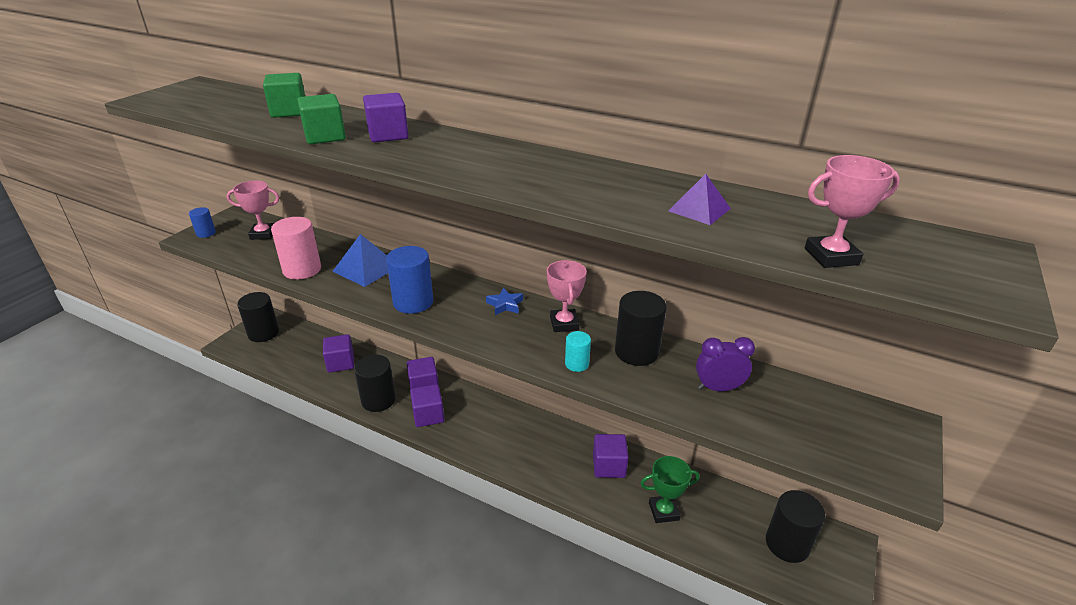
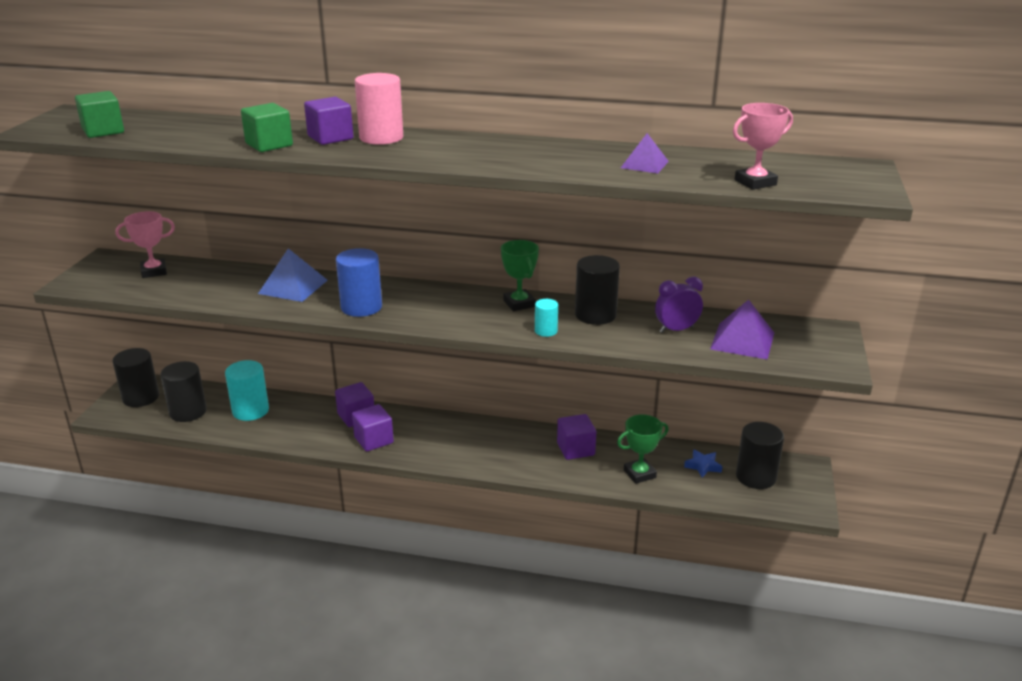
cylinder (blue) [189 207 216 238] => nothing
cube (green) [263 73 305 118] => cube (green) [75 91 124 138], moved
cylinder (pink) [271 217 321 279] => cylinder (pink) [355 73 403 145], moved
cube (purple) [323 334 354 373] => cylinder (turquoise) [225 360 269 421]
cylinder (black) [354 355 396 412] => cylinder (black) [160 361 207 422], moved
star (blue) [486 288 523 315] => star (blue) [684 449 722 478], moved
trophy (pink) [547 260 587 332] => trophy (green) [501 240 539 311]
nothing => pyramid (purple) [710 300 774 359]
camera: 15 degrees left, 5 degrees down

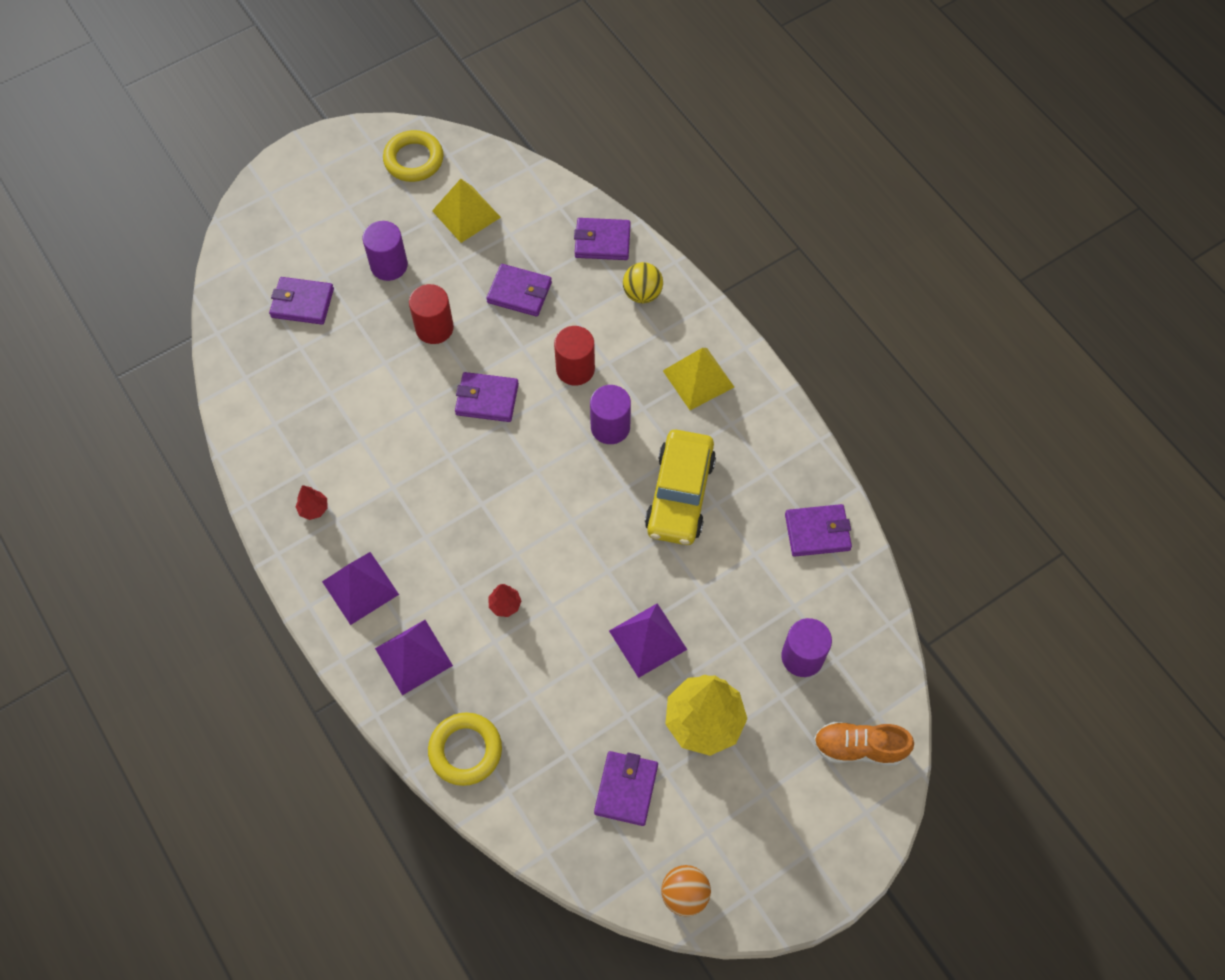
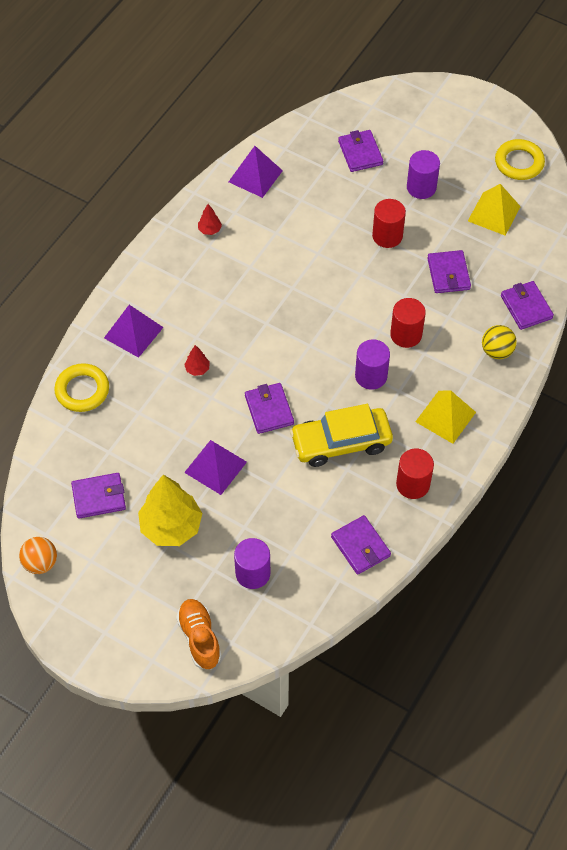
pyramid (purple) [322 552 399 625] => pyramid (purple) [228 146 283 198], moved
wallet (purple) [455 372 519 422] => wallet (purple) [245 383 294 434], moved
nothing => cylinder (red) [396 449 434 499]
camera: 65 degrees right, 5 degrees down

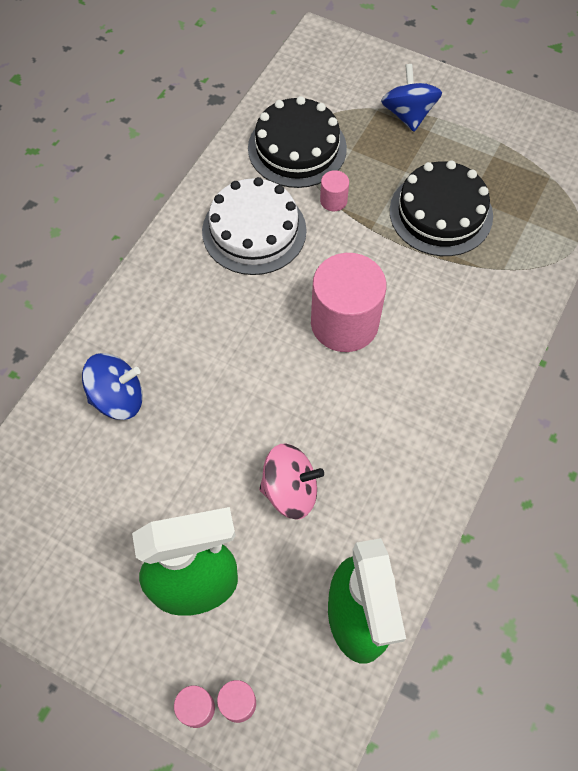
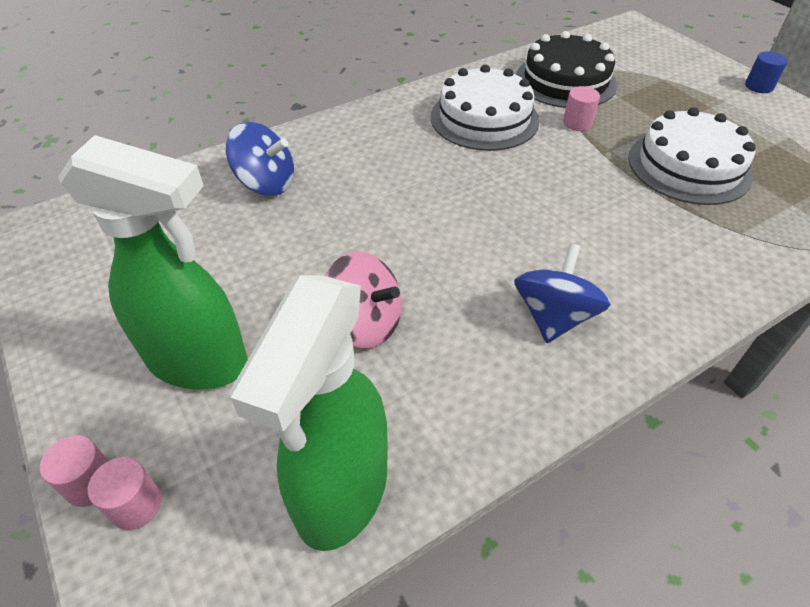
cylinder (pink) [311 253 386 352] => nothing
spinning top (blue) [381 64 442 132] => spinning top (blue) [514 243 611 343], moved
cake (black) [389 160 493 256] => cake (white) [628 107 756 205]
nothing => cylinder (blue) [745 51 788 93]
camera: 30 degrees right, 15 degrees down

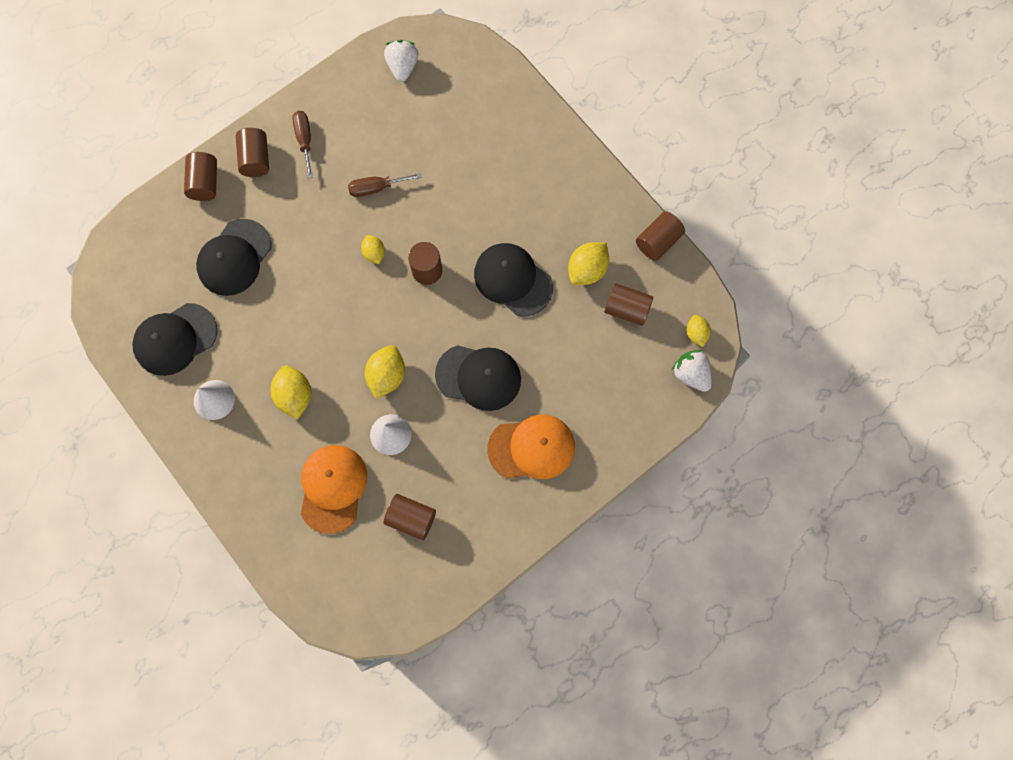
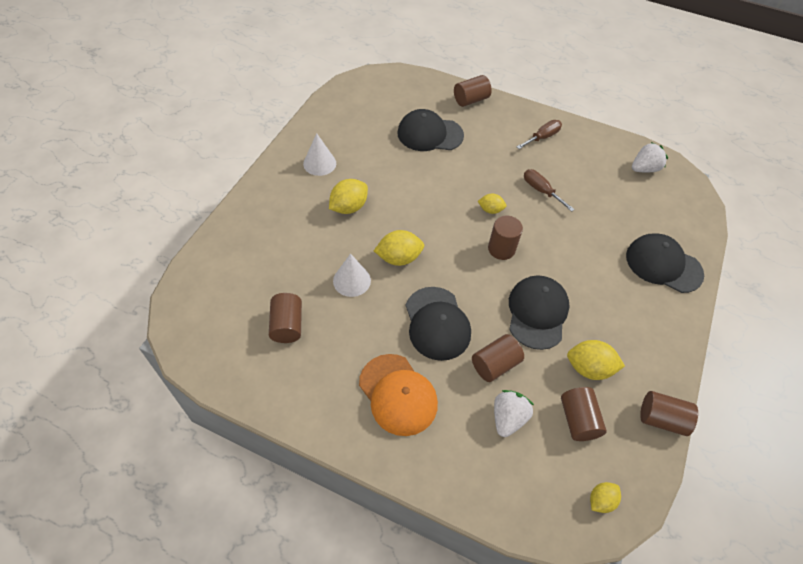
cap (black) [132 303 217 376] => cap (black) [626 233 704 293], moved
cylinder (brown) [236 128 269 177] => cylinder (brown) [472 334 524 382], moved
cap (orange) [301 445 367 534] => nothing
lemon (yellow) [361 235 385 264] => lemon (yellow) [478 194 506 214], 60 degrees clockwise
strawberry (white) [672 350 712 392] => strawberry (white) [494 390 534 437], moved
camera: 60 degrees right, 20 degrees down

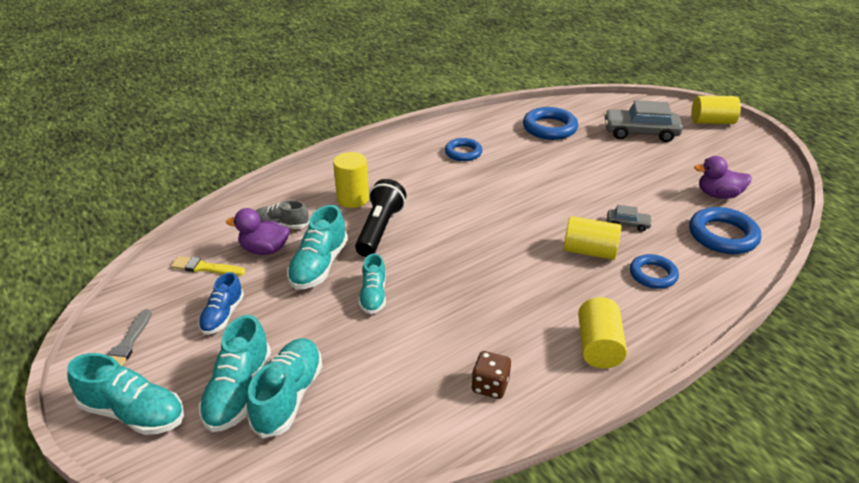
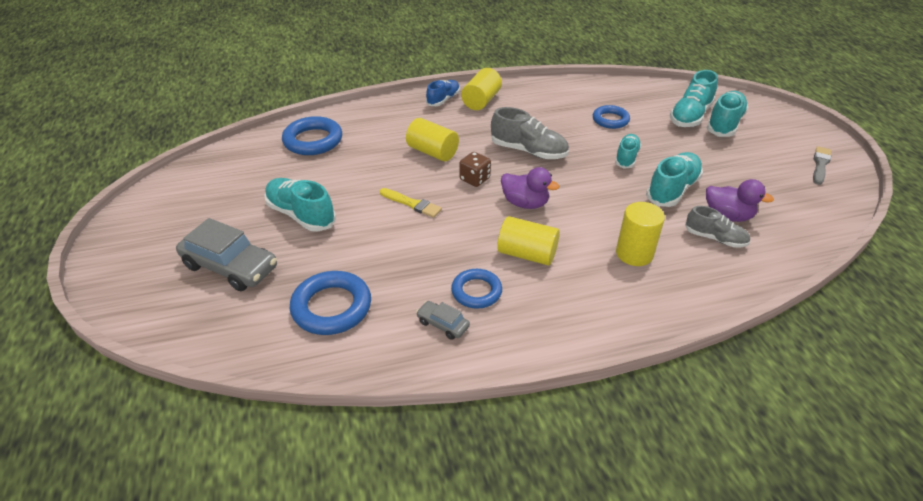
shoe (turquoise) [67 353 184 435] => shoe (turquoise) [265 178 336 232], moved
brush (yellow) [171 256 246 276] => brush (yellow) [380 188 442 218], moved
shoe (blue) [198 272 244 335] => shoe (blue) [426 80 460 106], moved
flashlight (black) [355 179 406 257] => nothing
dice (brown) [472 351 511 399] => dice (brown) [460 152 491 187], moved
car (grey) [607 205 652 232] => car (grey) [416 301 470 340], moved
ring (blue) [630 254 679 289] => ring (blue) [593 105 630 129], moved
cylinder (yellow) [691 96 741 124] => cylinder (yellow) [497 216 560 265], moved
duck (purple) [694 156 752 199] => duck (purple) [501 167 559 209], moved
nothing => shoe (grey) [491 107 569 159]
camera: 160 degrees left, 5 degrees up

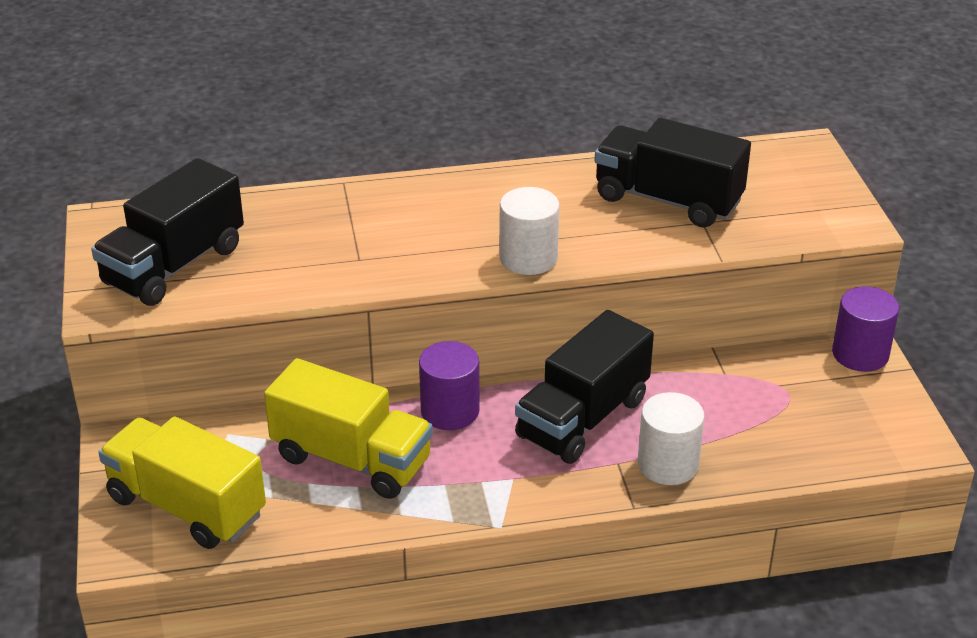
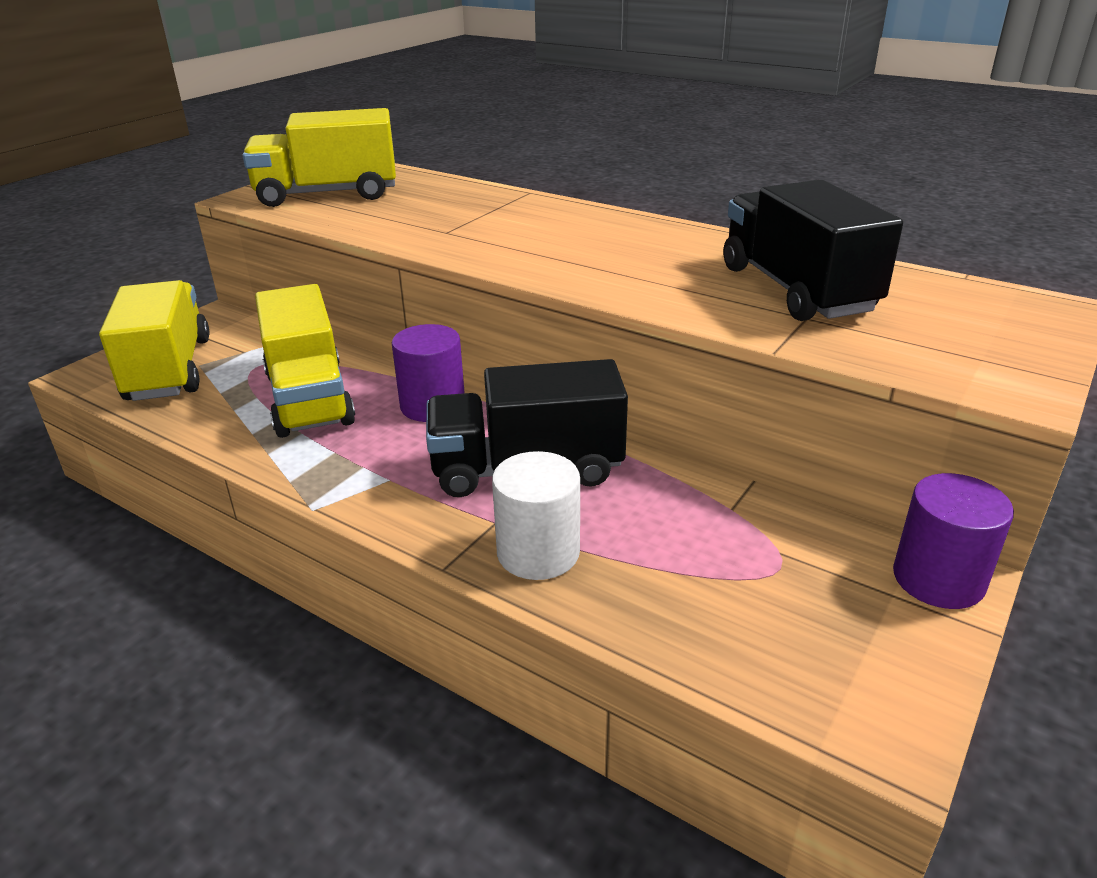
truck (black) [91 158 244 306] => truck (yellow) [243 108 396 207]
cylinder (white) [499 187 560 275] => nothing
camera: 45 degrees right, 5 degrees down

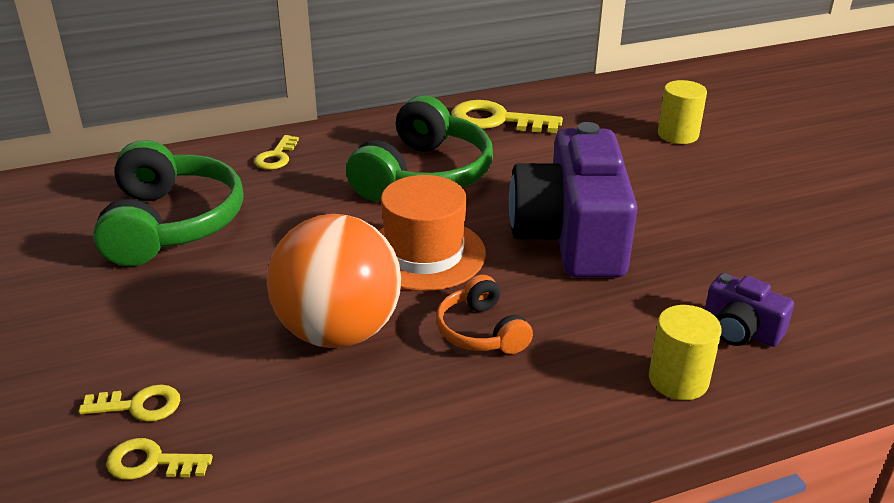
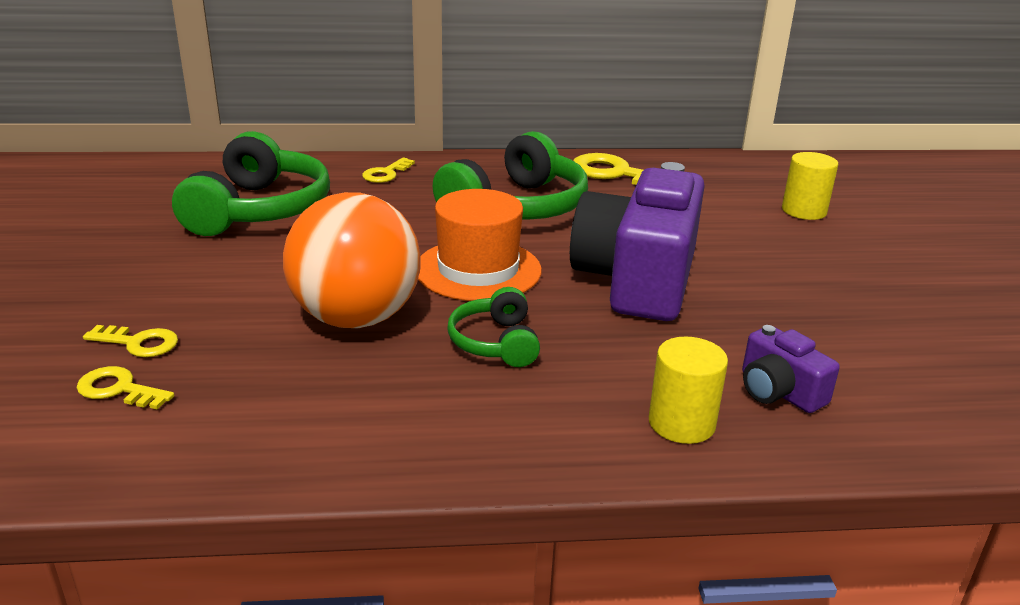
headphones (orange) [436 275 533 354] => headphones (green) [447 287 540 367]
camera: 15 degrees right, 5 degrees down

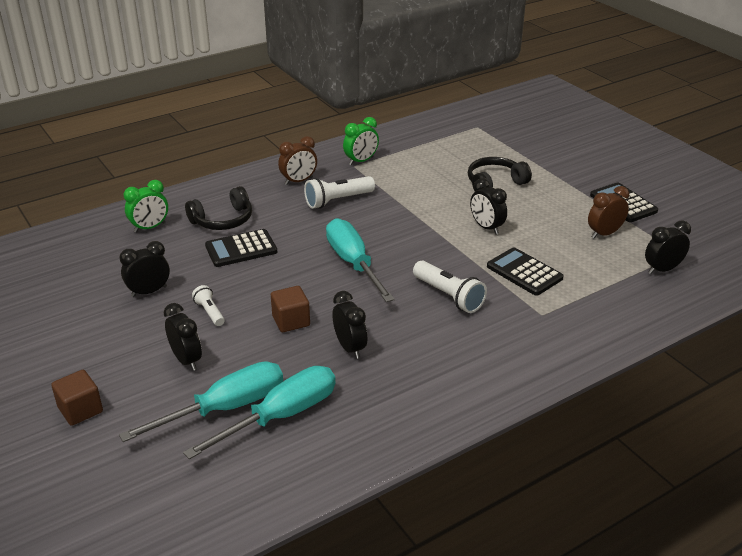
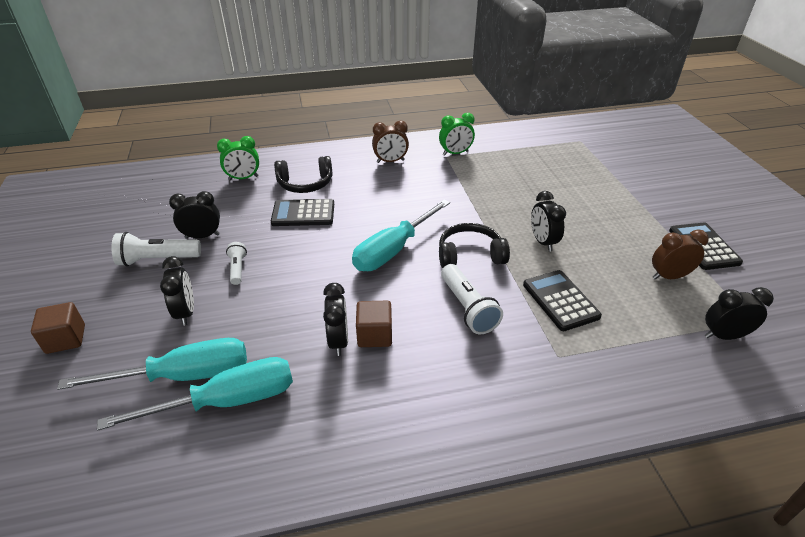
cube (brown) [271 286 310 332] => cube (brown) [356 301 392 347], moved
flashlight (white) [304 176 375 209] => flashlight (white) [111 232 201 267], moved
screwdriver (turquoise) [326 218 395 302] => screwdriver (turquoise) [352 200 450 271], 135 degrees counterclockwise
headphones (black) [468 157 532 191] => headphones (black) [439 223 510 268], moved
camera: 20 degrees right, 5 degrees up

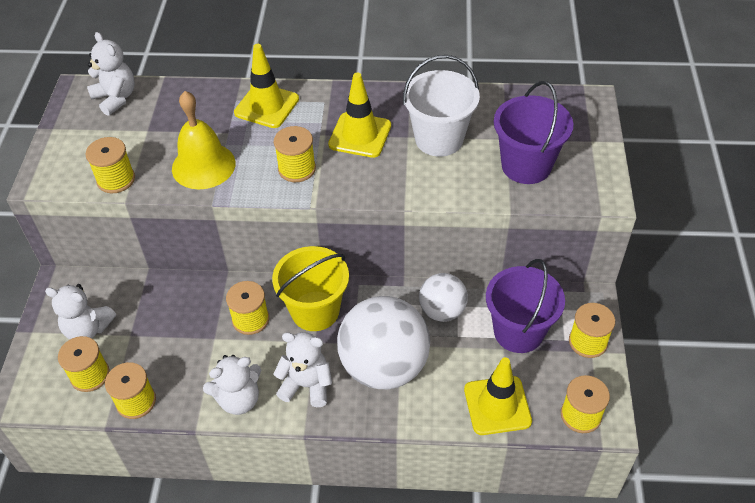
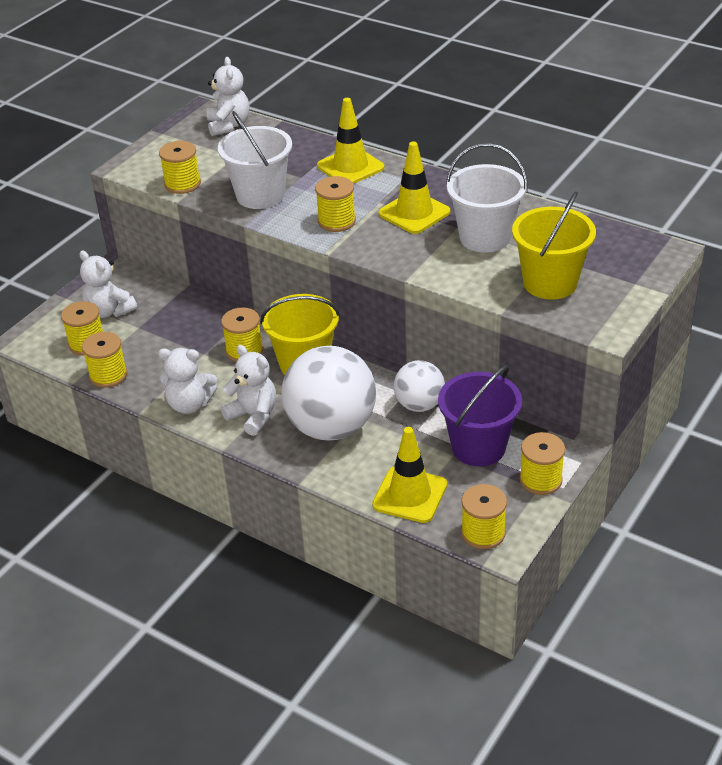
bell (yellow) [172 91 236 189] => bucket (white) [218 111 292 209]
bucket (purple) [494 81 573 184] => bucket (yellow) [512 191 596 300]
camera: 30 degrees right, 10 degrees down

